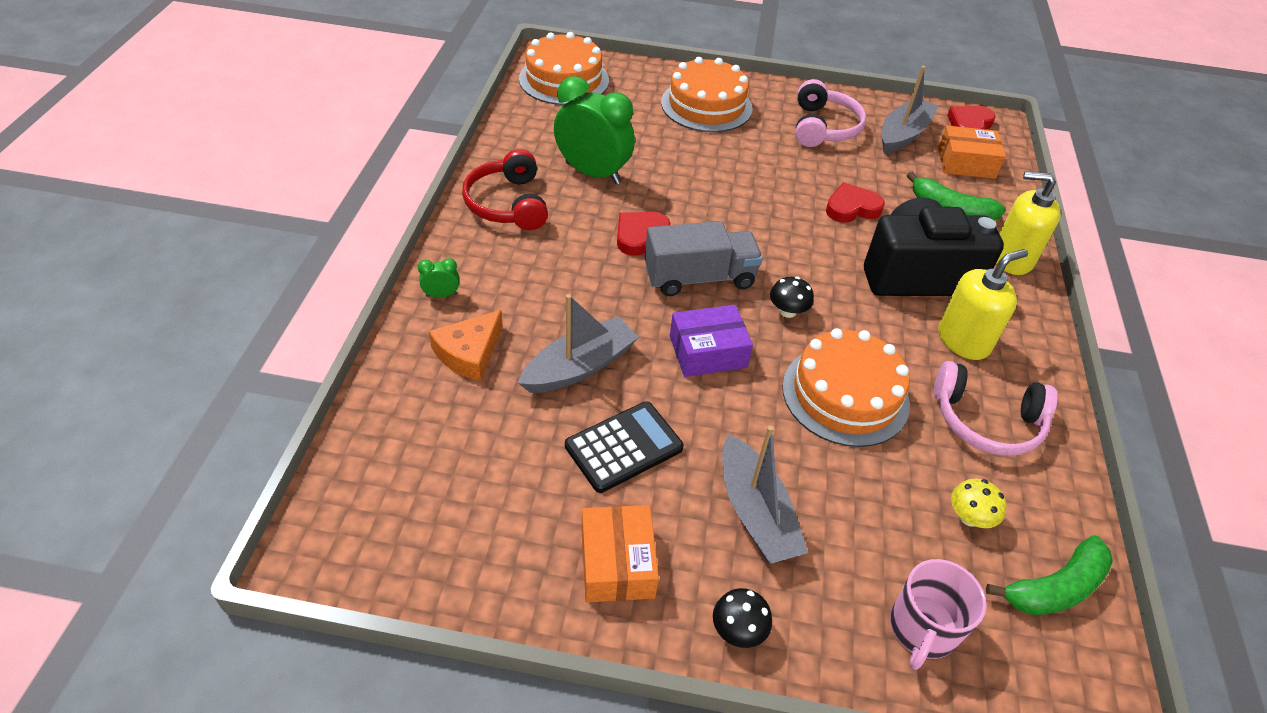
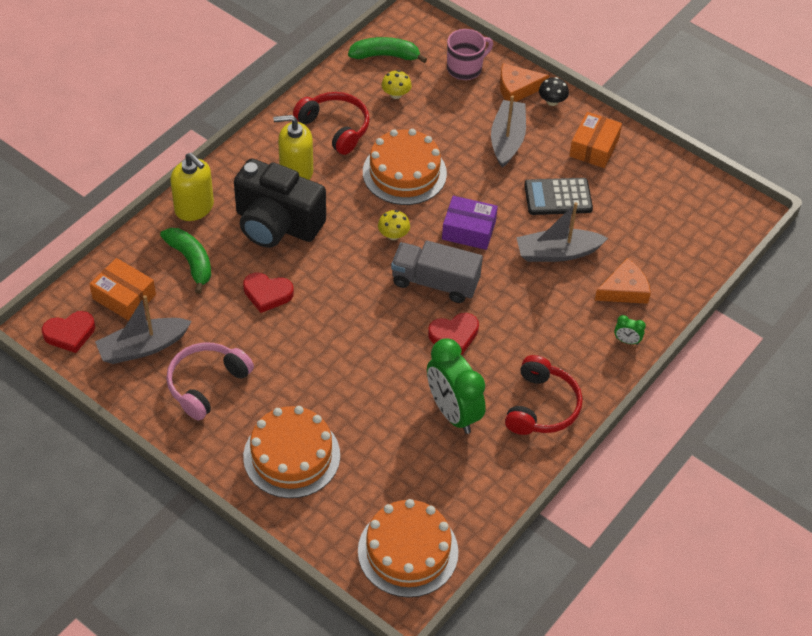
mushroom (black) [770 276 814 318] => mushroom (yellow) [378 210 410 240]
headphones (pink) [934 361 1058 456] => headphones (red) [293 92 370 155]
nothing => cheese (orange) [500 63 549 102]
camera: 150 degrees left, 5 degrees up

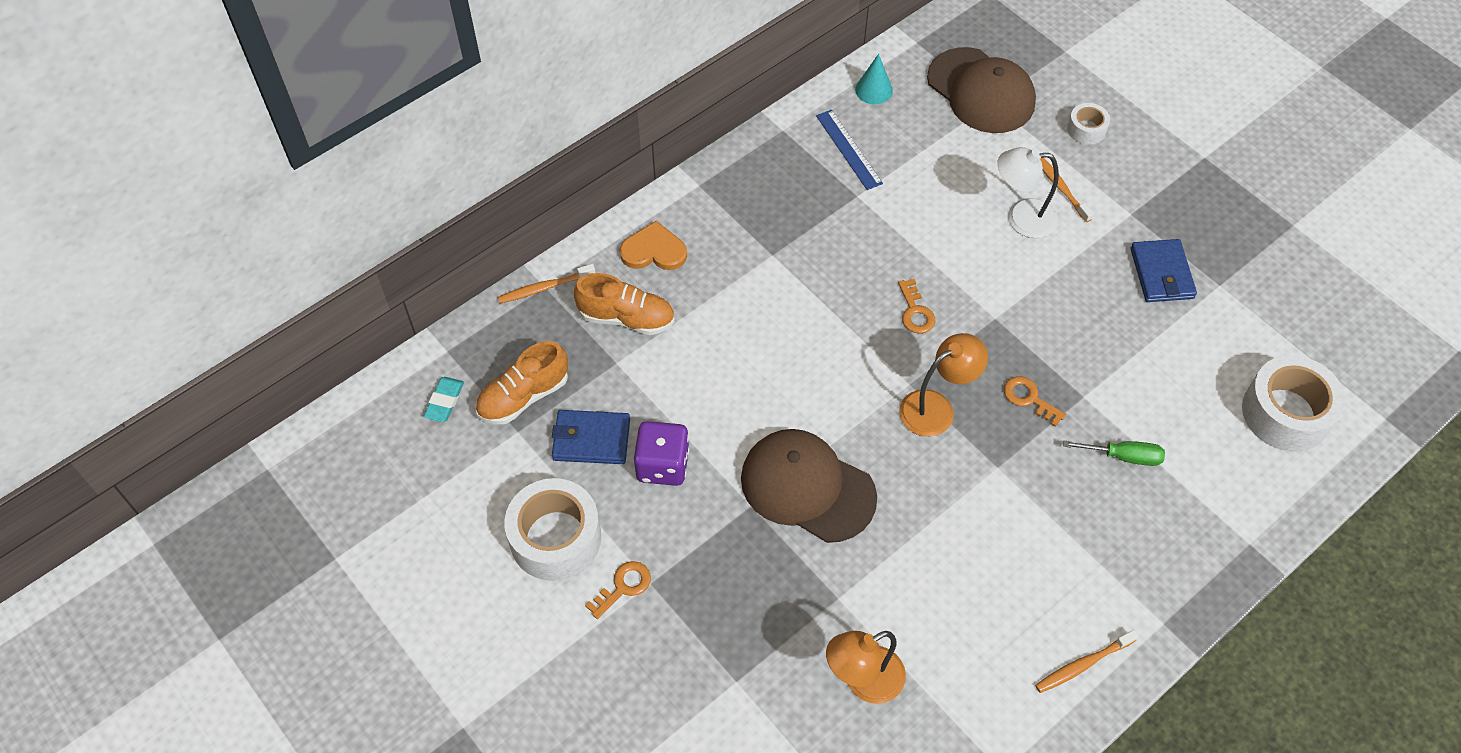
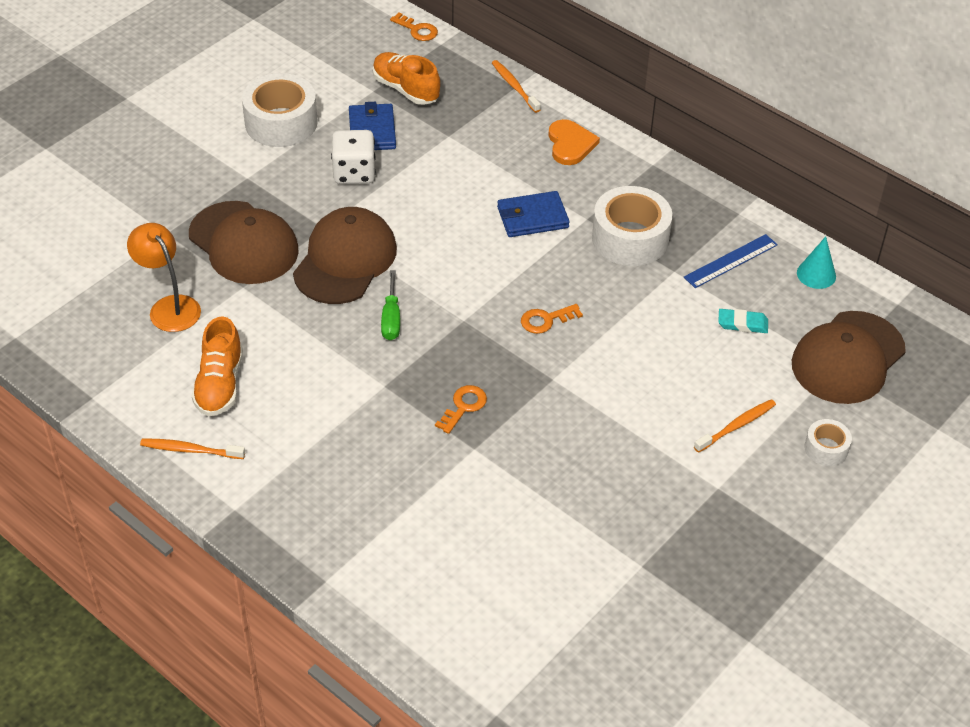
eraser (turquoise) [423 377 464 422] => eraser (turquoise) [718 309 768 333], moved
shoe (orange) [574 273 675 335] => shoe (orange) [192 316 243 416], moved
key (orange) [585 561 651 619] => key (orange) [390 12 438 41], moved
dice (purple) [634 421 689 486] => dice (white) [331 130 376 184]
lamp (orange) [899 333 988 437] => nothing
lamp (white) [997 147 1059 238] => nothing
toothbrush (orange) [1035 630 1138 693] => toothbrush (orange) [140 438 245 459], 45 degrees counterclockwise
screwdriver (green) [1063 440 1165 466] => screwdriver (green) [381 270 400 340], moved
wallet (blue) [1130 239 1197 302] => wallet (blue) [497 191 570 237], moved
tape (white) [1242 355 1346 452] => tape (white) [592 186 672 266], moved
nothing => cap (brown) [189 201 299 284]
camera: 80 degrees right, 10 degrees down

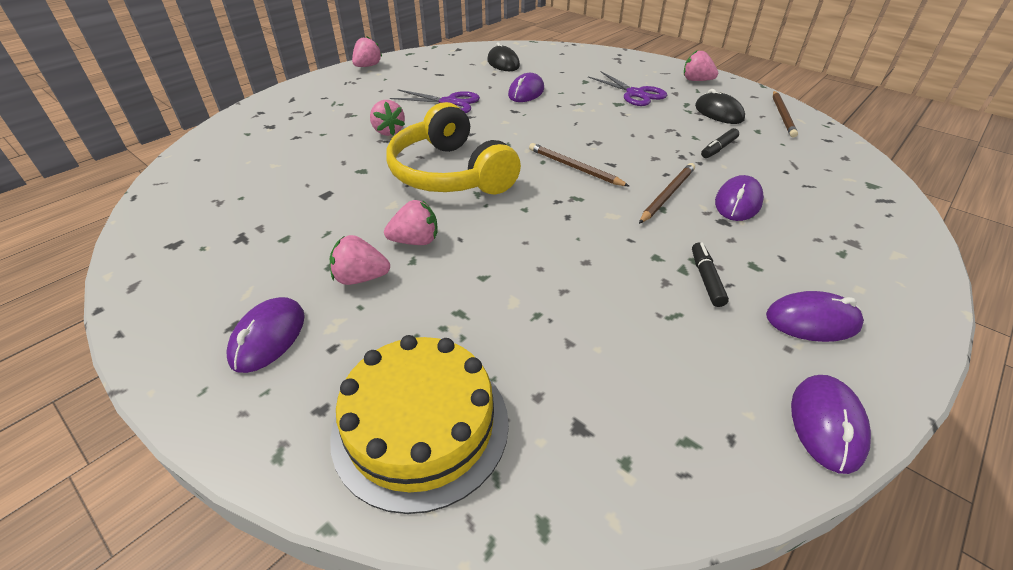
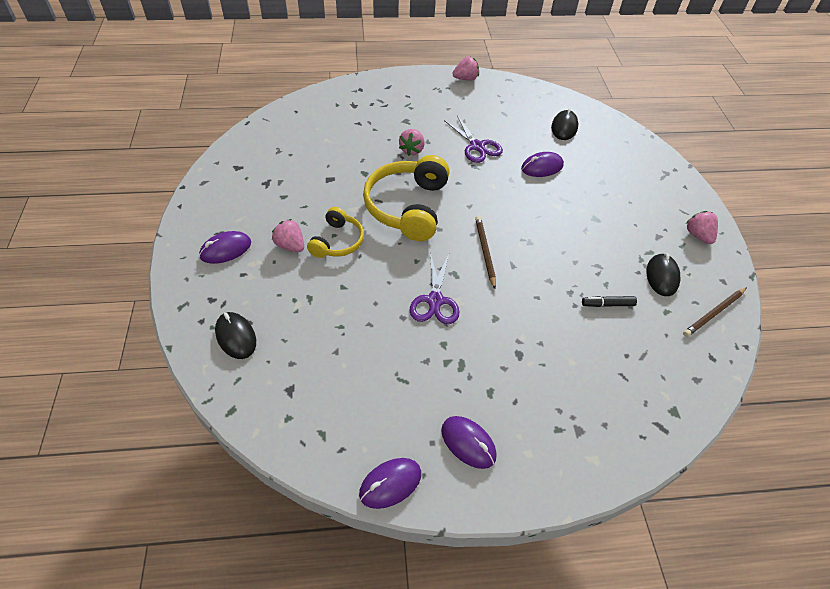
cake (yellow) [330 335 509 514] => mouse (black) [215 312 256 359]
strawberry (pink) [384 200 437 245] => headphones (yellow) [307 207 364 258]
scissors (purple) [588 71 667 106] => scissors (purple) [410 252 459 324], moved
pencil (brown) [639 163 695 224] => nothing
marker (black) [692 242 729 307] => nothing
mouse (purple) [715 175 764 221] => nothing
camera: 40 degrees right, 10 degrees up

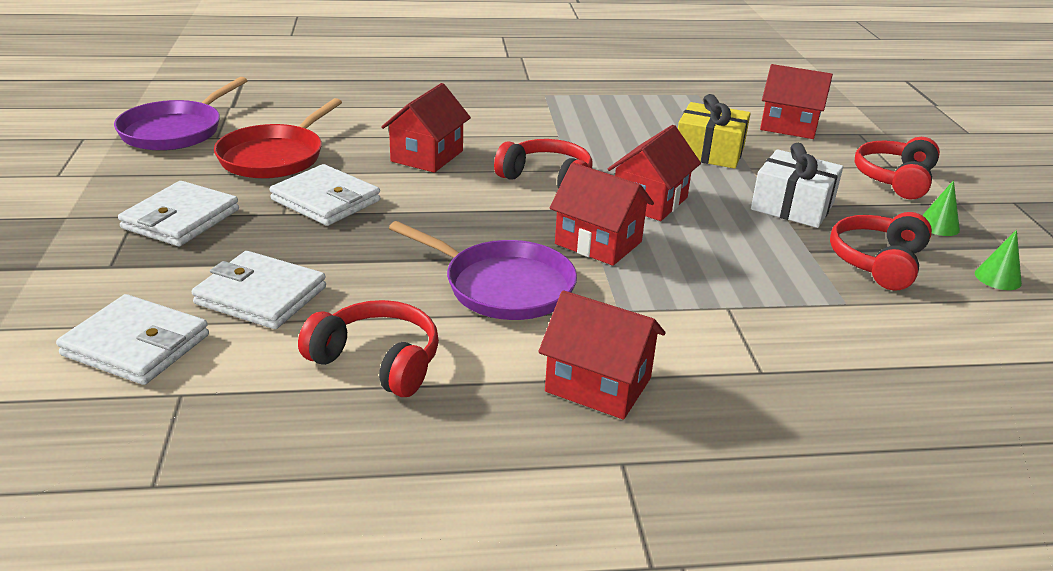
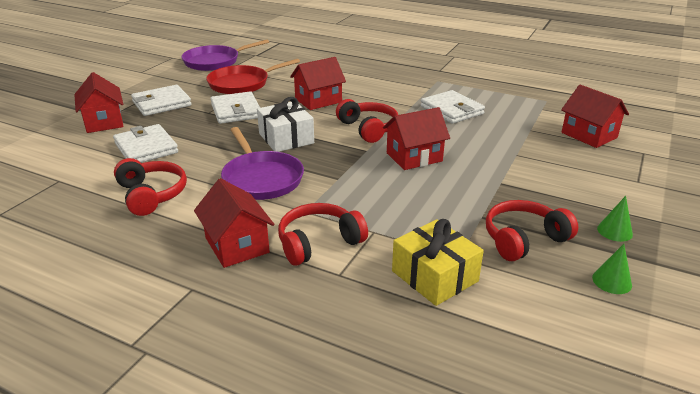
wallet (white) [56 294 209 385] => wallet (white) [421 90 485 124], moved
house (red) [550 162 654 266] => house (red) [74 72 124 133], moved
gift (yellow) [678 94 751 169] => gift (yellow) [392 219 484 306], moved
gift (white) [751 143 843 228] => gift (white) [257 97 314 152], moved
headphones (red) [854 137 940 199] => headphones (red) [278 203 368 266], moved
camera: 35 degrees right, 0 degrees up

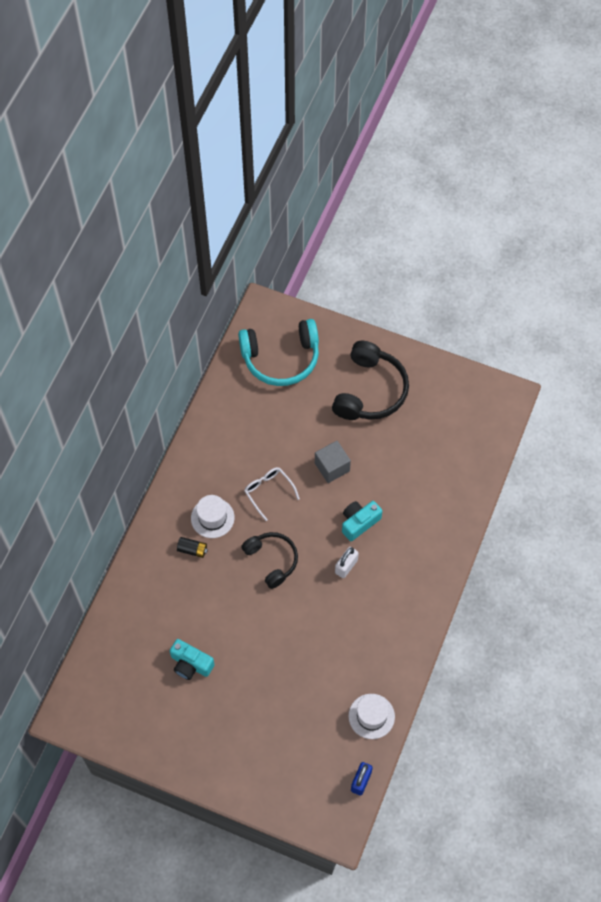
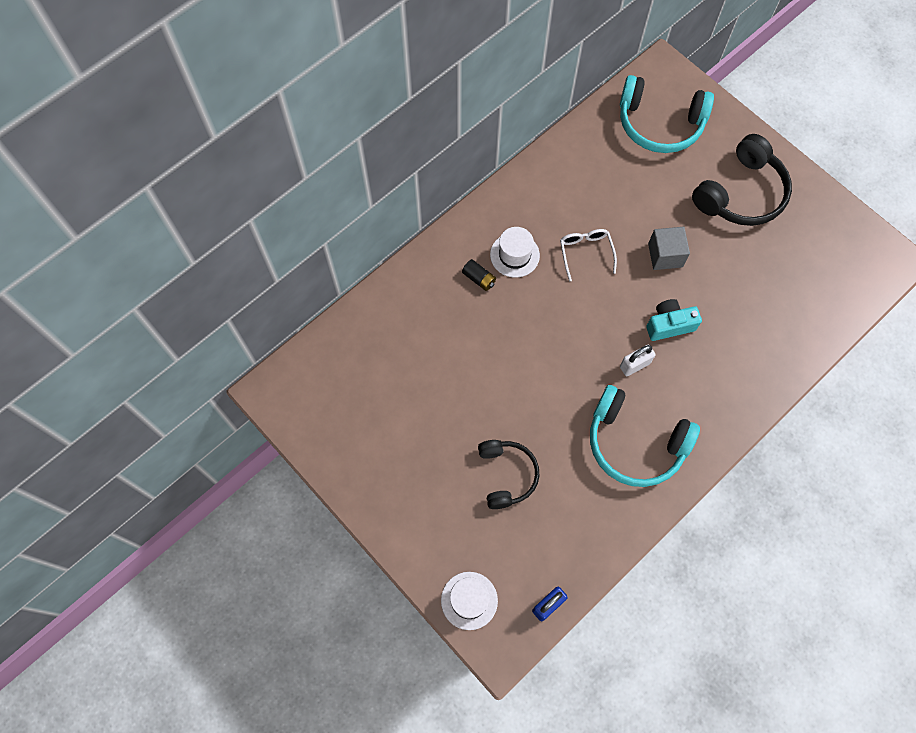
camera (turquoise) [170 639 214 680] => nothing
headphones (black) [241 532 298 589] => headphones (black) [478 440 539 509], moved
hat (white) [349 694 395 739] => hat (white) [441 572 498 630], moved
nothing => headphones (turquoise) [590 385 700 487]
camera: 25 degrees right, 5 degrees up

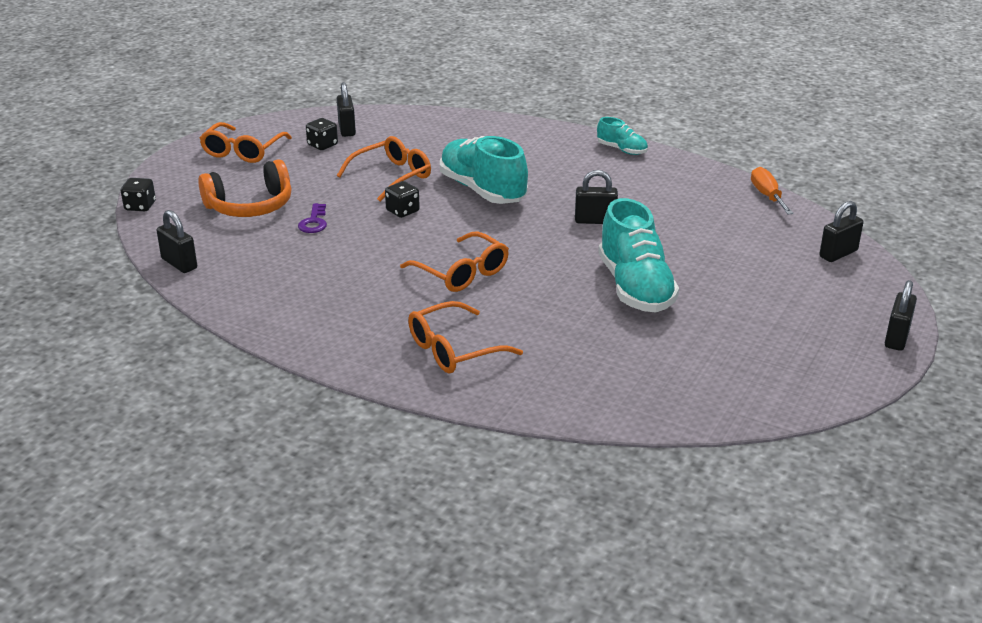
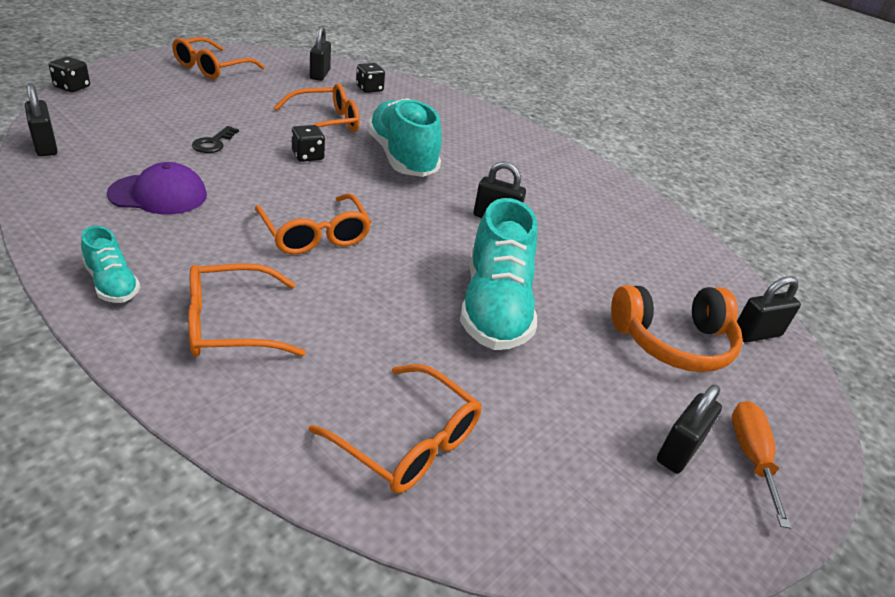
headphones (orange) [198 159 292 217] => headphones (orange) [611 285 743 372], moved
key (purple) [298 203 327 233] => key (black) [192 126 239 153]
dice (black) [306 118 338 150] => dice (black) [356 63 385 93], moved
shoe (turquoise) [597 117 648 155] => shoe (turquoise) [81 226 140 303], moved
screwdriver (orange) [751 167 793 214] => screwdriver (orange) [732 401 792 529], moved
padlock (black) [885 280 917 351] => padlock (black) [657 385 722 474], moved
nothing => cap (purple) [107 162 207 214]
nothing => glasses (orange) [309 364 481 494]
camera: 10 degrees right, 5 degrees up

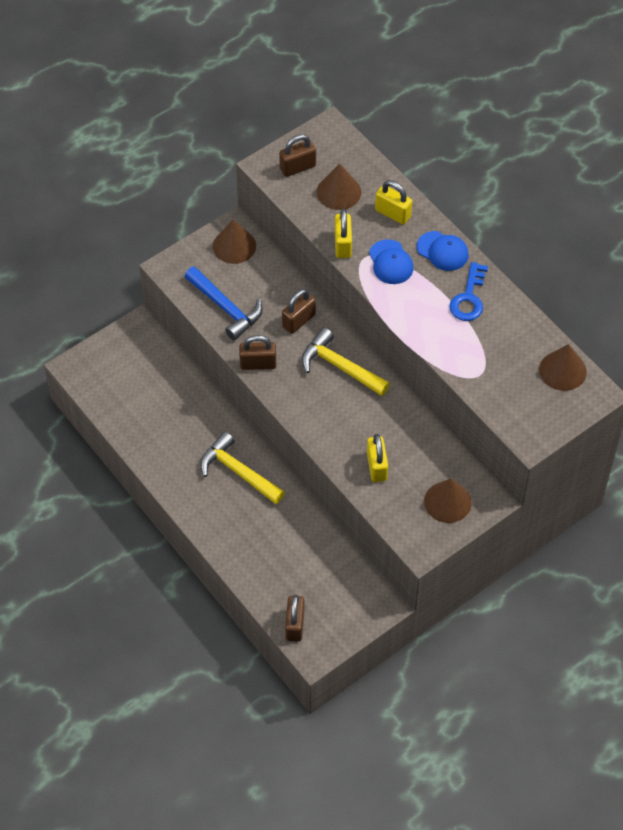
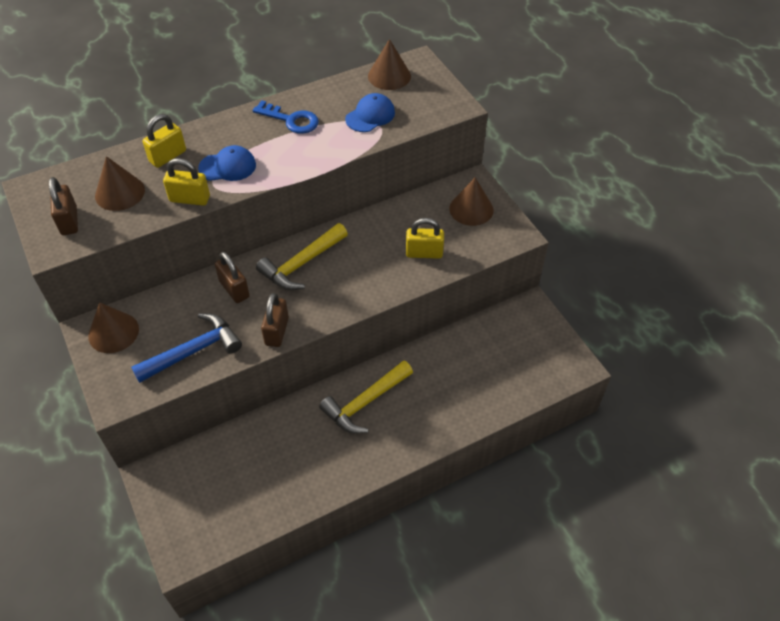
padlock (brown) [285 595 305 642] => nothing
cap (blue) [417 231 469 271] => cap (blue) [345 93 395 132], moved
camera: 80 degrees left, 5 degrees down

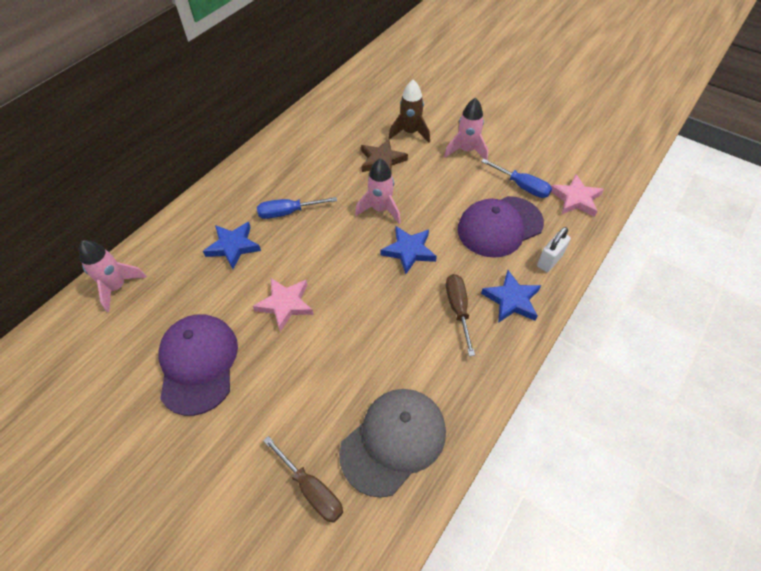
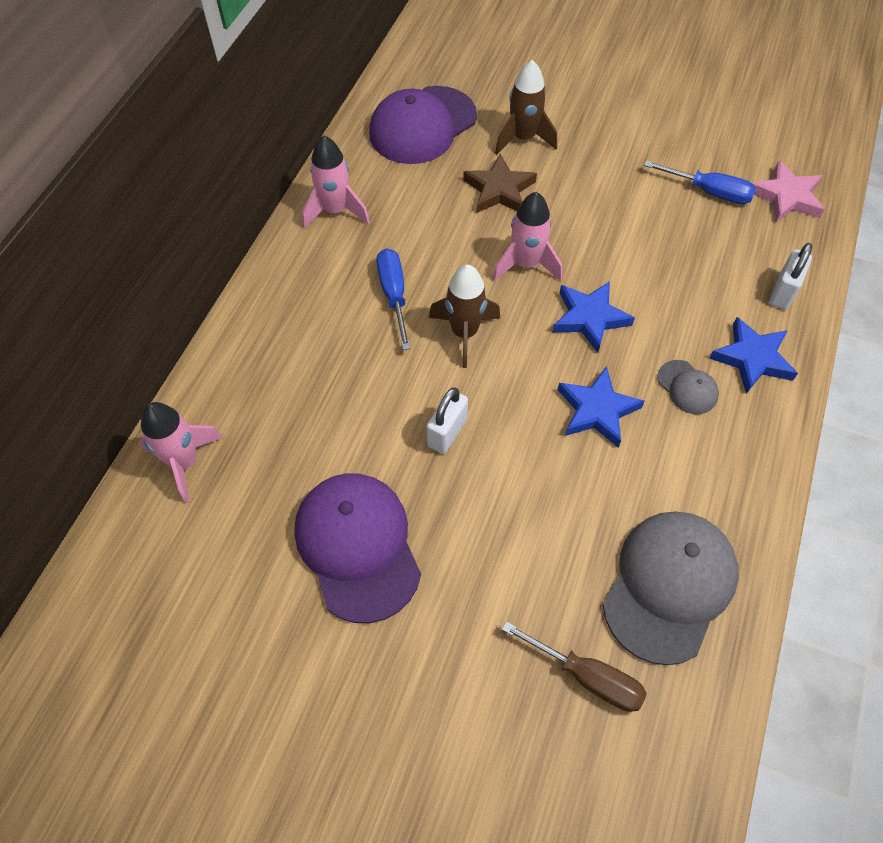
star (blue) [203 222 261 269] => star (blue) [558 366 645 447], moved
star (pink) [253 278 314 332] => padlock (white) [427 387 468 454]
screwdriver (blue) [257 197 337 219] => screwdriver (blue) [377 249 411 350], 105 degrees clockwise
rocket (pink) [444 98 488 160] => rocket (pink) [302 135 370 228], moved
screwdriver (brown) [446 274 475 356] => cap (grey) [657 360 719 414]
cap (purple) [458 196 544 258] => cap (purple) [369 86 477 164], moved
nothing => rocket (brown) [429 265 500 368]
camera: 15 degrees left, 5 degrees up

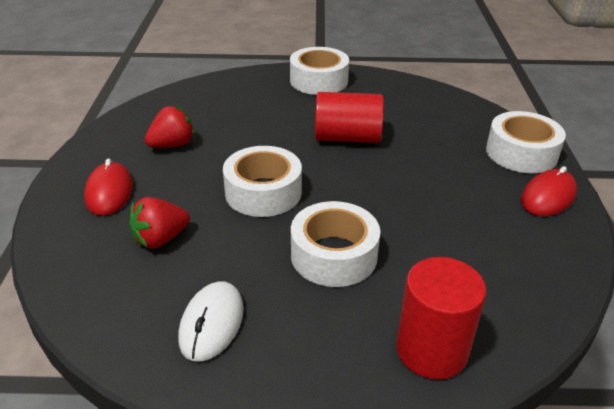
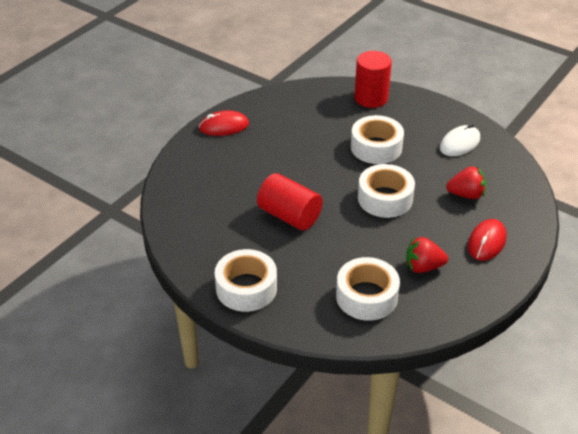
tape (white) [486 111 566 173] => tape (white) [336 257 400 321], moved
camera: 145 degrees left, 5 degrees up

